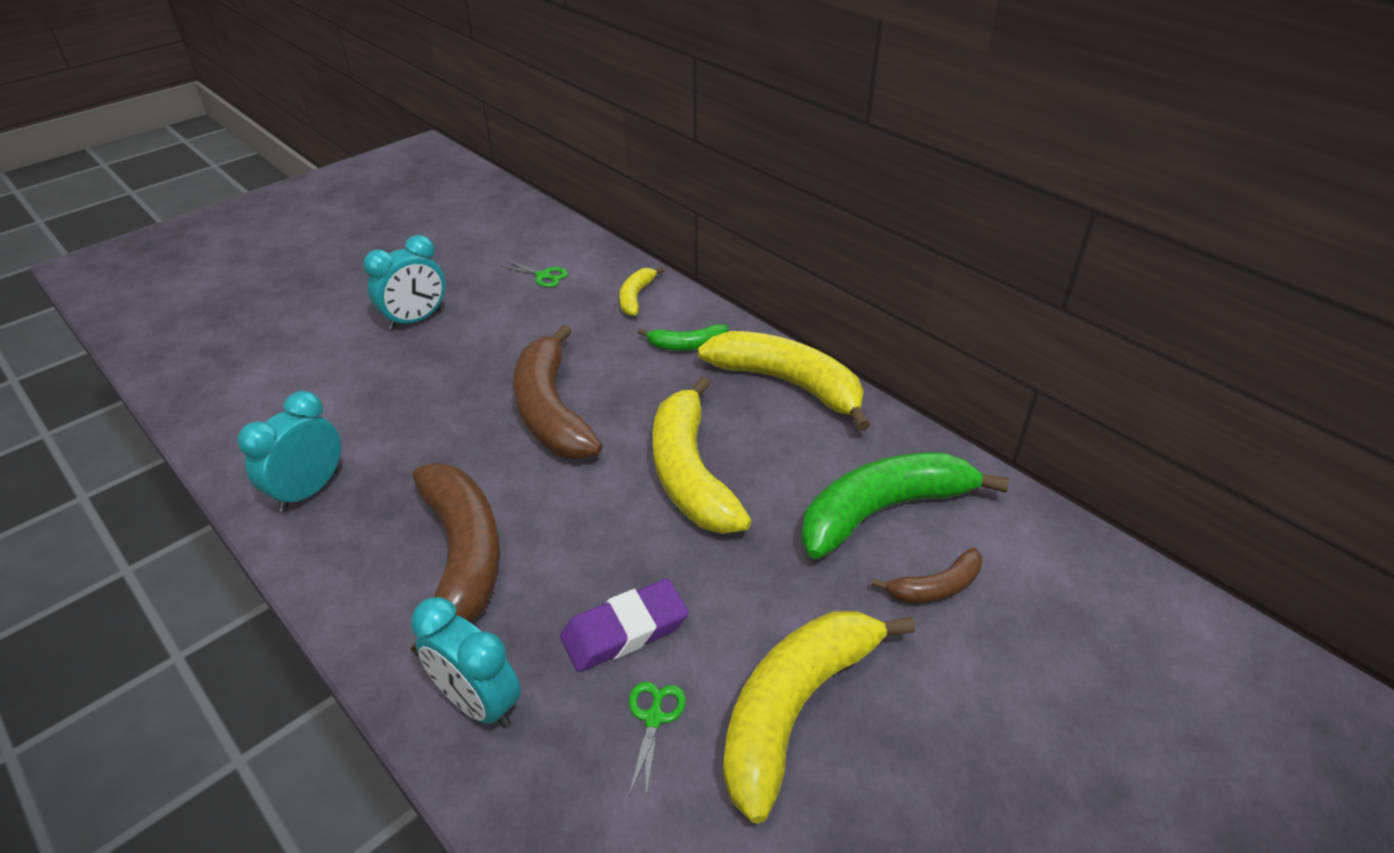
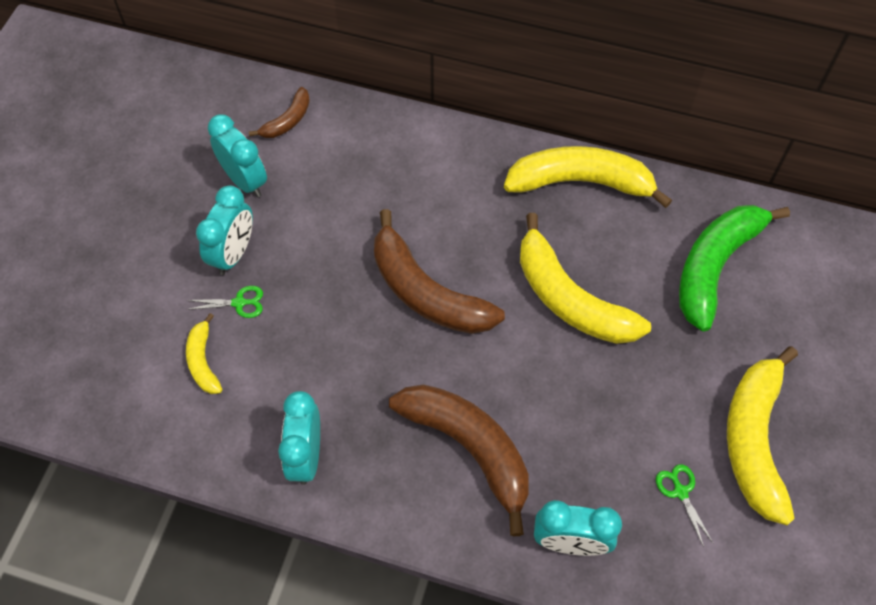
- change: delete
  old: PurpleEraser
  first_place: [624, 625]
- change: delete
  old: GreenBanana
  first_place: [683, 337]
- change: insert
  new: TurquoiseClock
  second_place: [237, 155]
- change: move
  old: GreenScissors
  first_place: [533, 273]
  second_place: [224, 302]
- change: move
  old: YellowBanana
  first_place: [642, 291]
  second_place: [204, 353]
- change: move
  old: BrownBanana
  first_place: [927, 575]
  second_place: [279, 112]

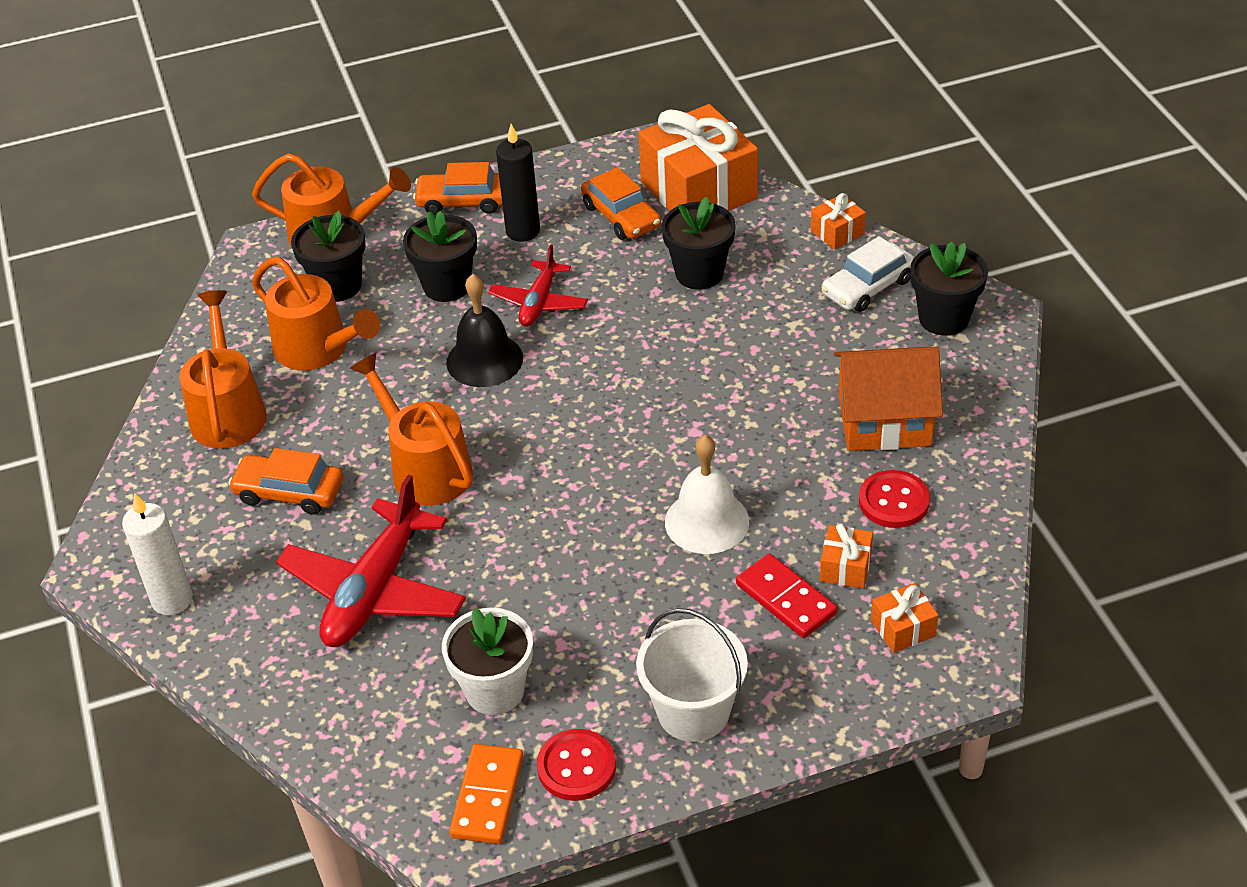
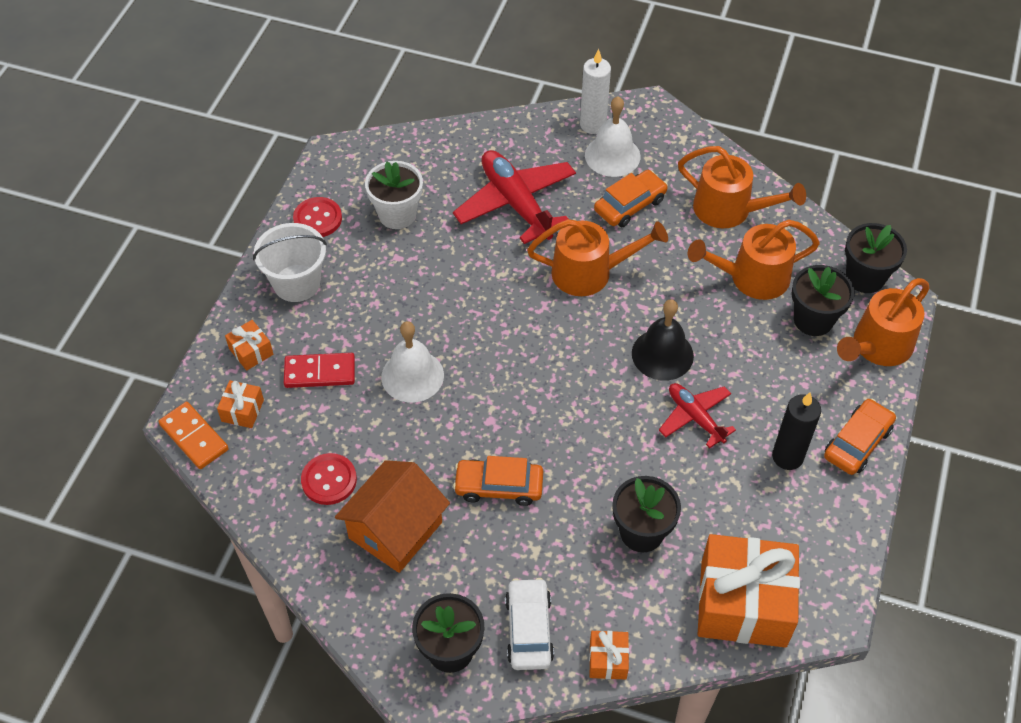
- change: insert
  new: WhiteBell
  second_place: [613, 136]
- change: move
  old: BlackFlowerPot
  first_place: [440, 256]
  second_place: [876, 258]
- change: move
  old: OrangeDomino
  first_place: [486, 794]
  second_place: [193, 435]
- change: move
  old: OrangeCar
  first_place: [621, 203]
  second_place: [498, 481]
- change: move
  old: OrangeGift
  first_place: [846, 556]
  second_place: [249, 345]

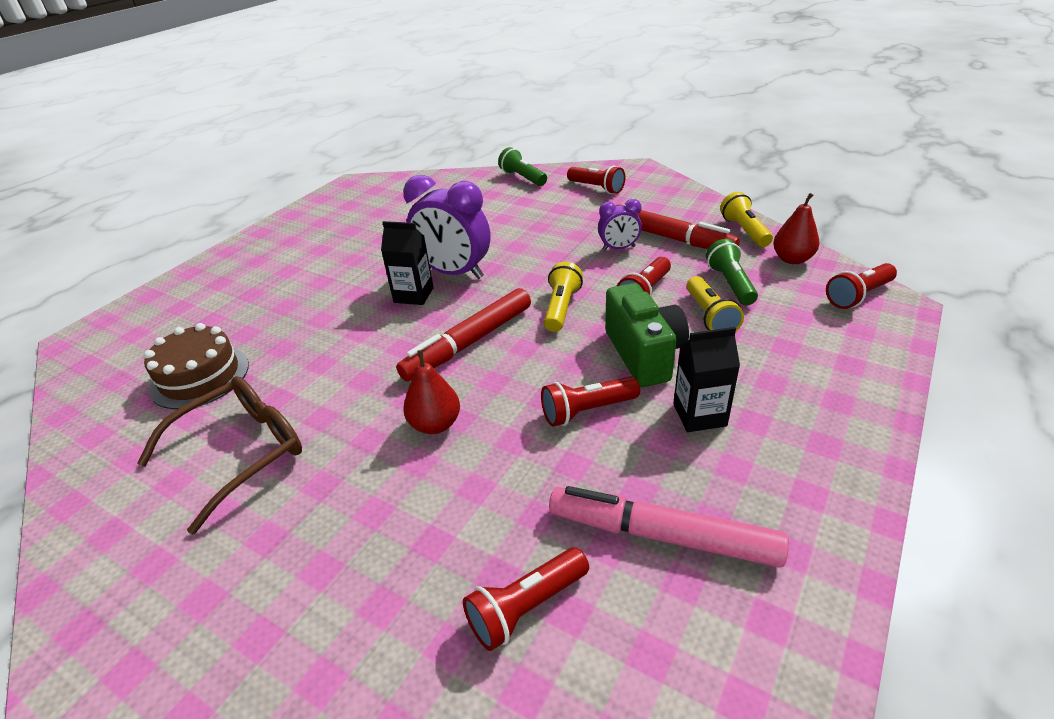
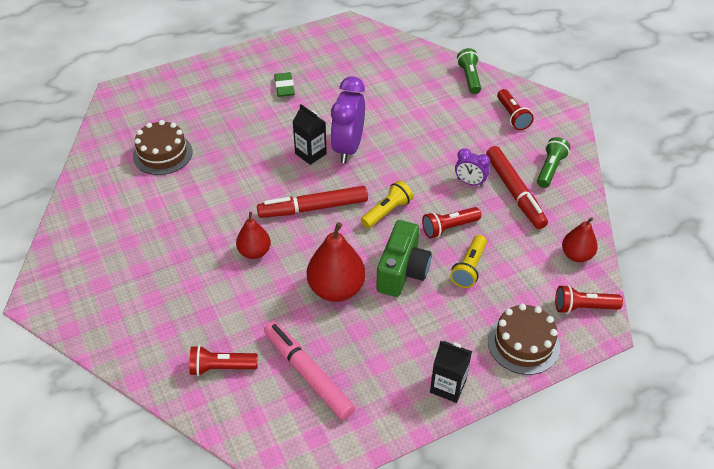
- change: delete
  old: BrownGlasses
  first_place: [219, 455]
- change: delete
  old: YellowFlashlight
  first_place: [746, 219]
- change: insert
  new: GreenEraser
  second_place: [284, 84]
- change: insert
  new: BrownCake
  second_place: [524, 339]
- change: move
  old: BlackCarton
  first_place: [706, 379]
  second_place: [451, 372]
- change: move
  old: GreenFlashlight
  first_place: [732, 272]
  second_place: [553, 162]
- change: replace
  old: RedFlashlight
  new: RedPear
  first_place: [590, 401]
  second_place: [336, 262]
- change: rotate
  old: PurpleClock
  first_place: [446, 227]
  second_place: [347, 119]
  degrees: 45

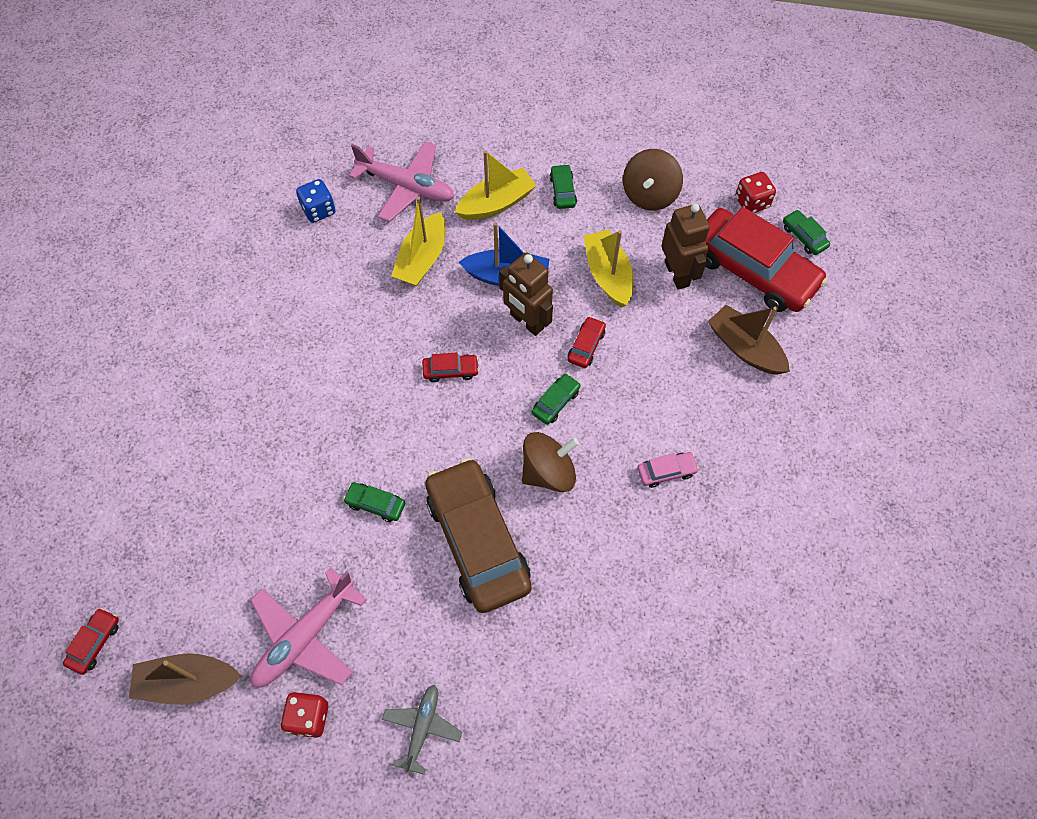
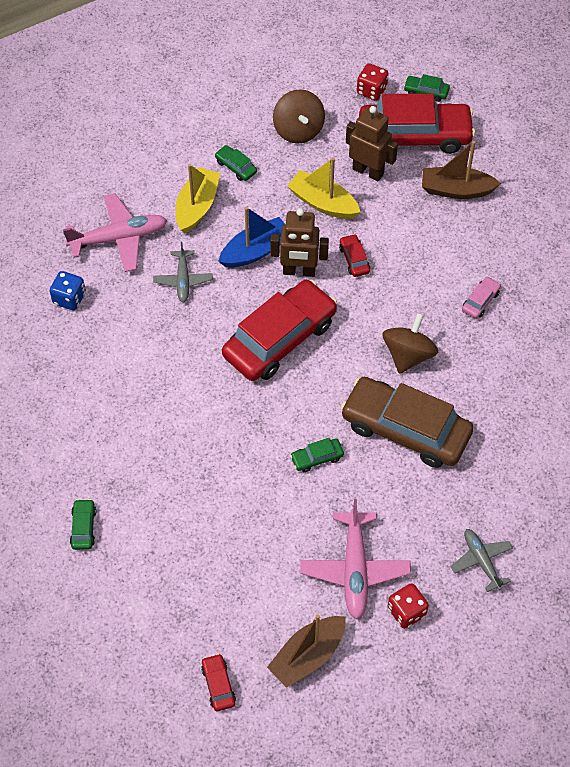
- change: move
  old: GreenCar
  first_place: [556, 399]
  second_place: [83, 524]
- change: replace
  old: YellowBoat
  new: GreyPlane
  first_place: [418, 241]
  second_place: [183, 272]
- change: resize
  old: RedCar
  first_place: [450, 367]
  second_place: [279, 330]
  factor: 2.49

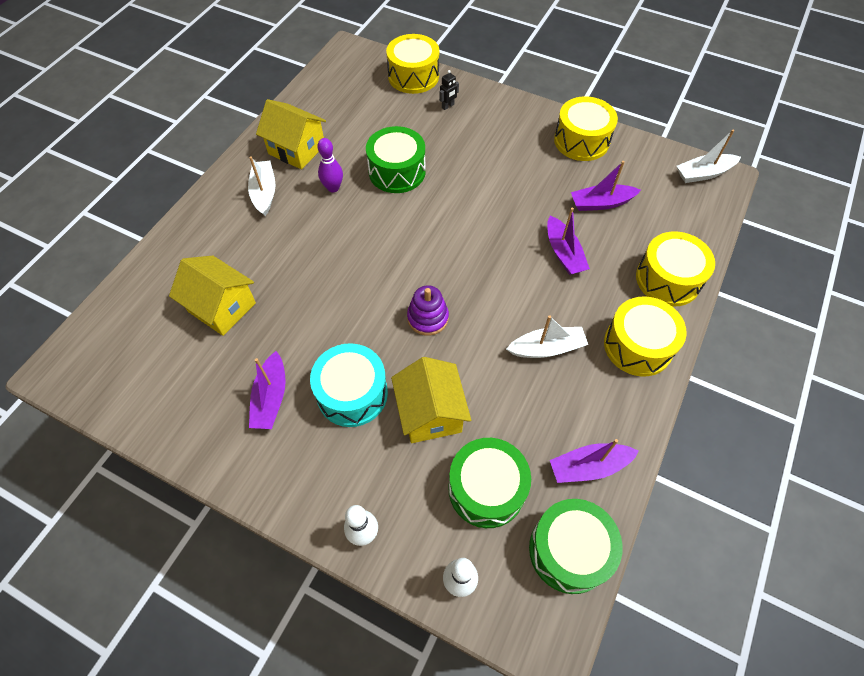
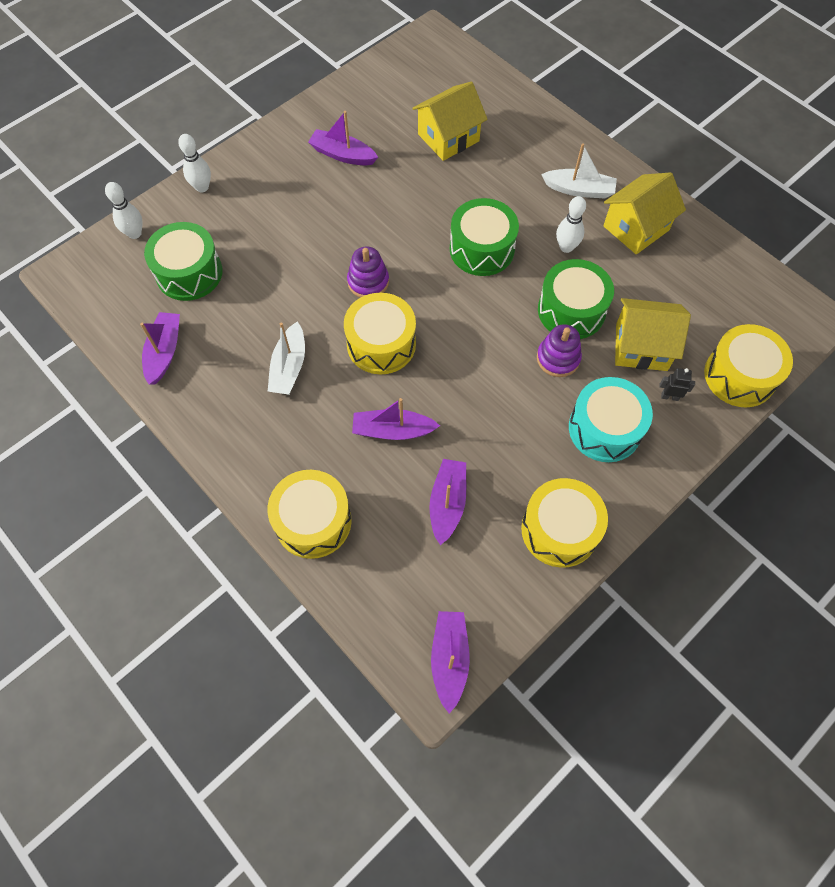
- change: insert
  new: PurpleStackingToy
  second_place: [559, 350]
- change: move
  old: TurquoiseDrum
  first_place: [349, 385]
  second_place: [611, 419]
- change: move
  old: YellowHouse
  first_place: [431, 400]
  second_place: [653, 334]
- change: move
  old: GreenDrum
  first_place: [576, 546]
  second_place: [484, 237]
- change: move
  old: YellowDrum
  first_place: [645, 337]
  second_place: [380, 333]
- change: recolor
  old: PurpleBowlingPin
  new: WhiteBowlingPin
  first_place: [330, 165]
  second_place: [571, 224]
- change: recolor
  old: WhiteBoat
  new: PurpleBoat
  first_place: [709, 156]
  second_place: [450, 662]
- change: rotate
  old: BlackRobot
  first_place: [449, 90]
  second_place: [677, 384]
  degrees: 120

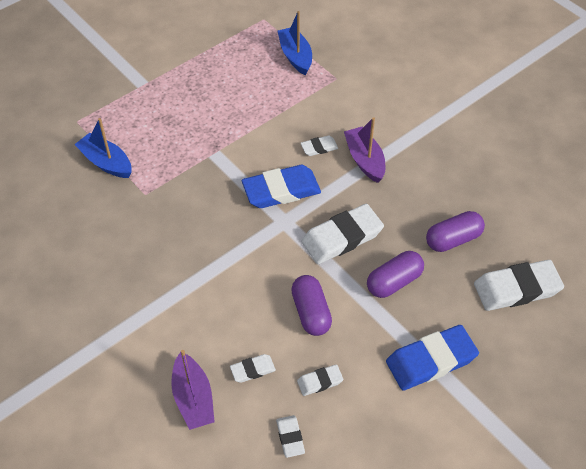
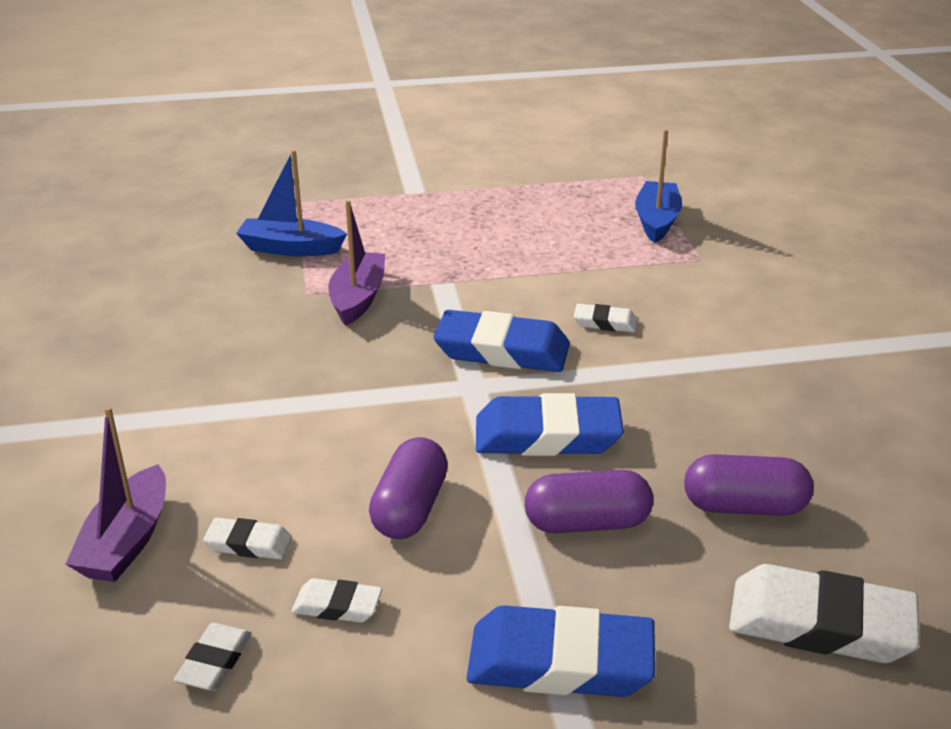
- change: move
  old: PurpleBoat
  first_place: [365, 150]
  second_place: [356, 263]
- change: recolor
  old: WhiteEraser
  new: BlueEraser
  first_place: [342, 234]
  second_place: [550, 424]
- change: rotate
  old: BlueBoat
  first_place: [102, 148]
  second_place: [291, 203]
  degrees: -60

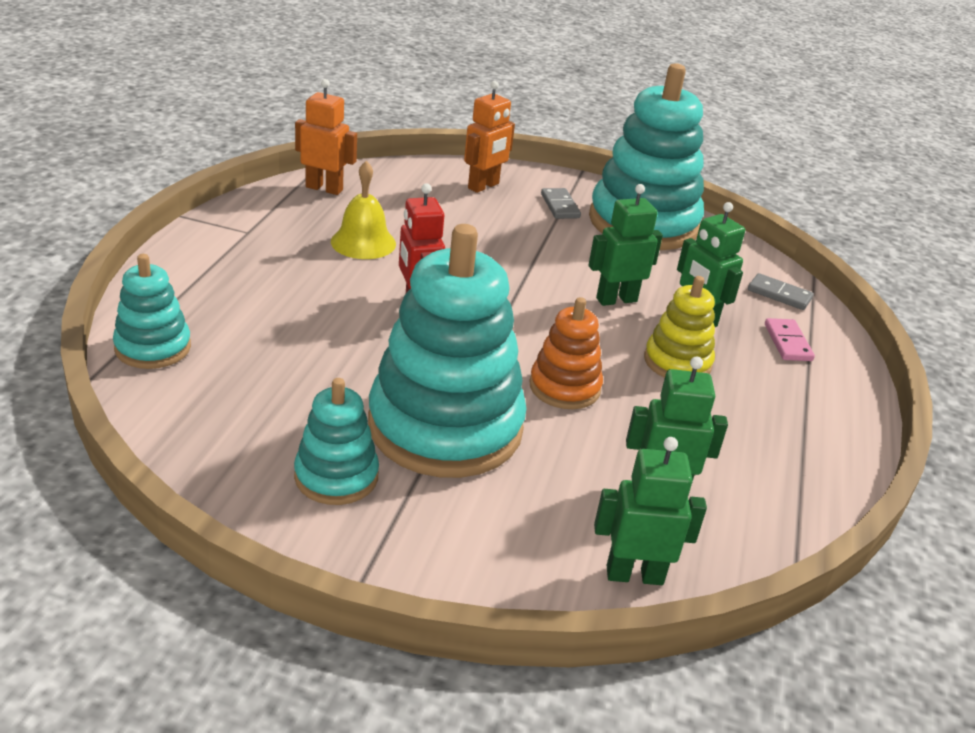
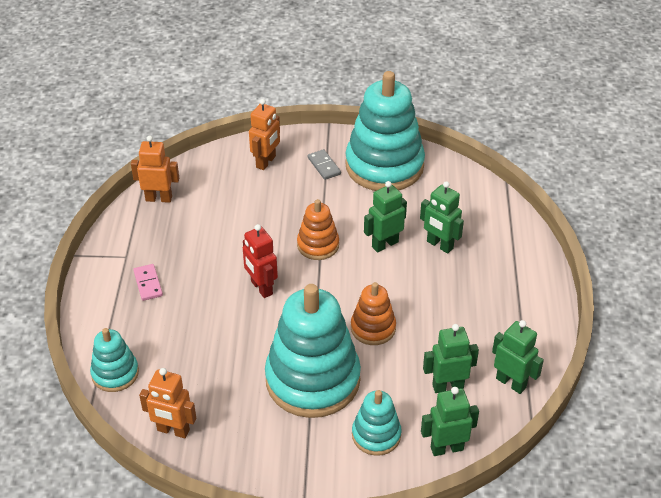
- change: delete
  old: YellowBell
  first_place: [363, 210]
- change: delete
  old: YellowStackingToy
  first_place: [679, 327]
- change: delete
  old: GreyDomino
  first_place: [781, 291]
- change: insert
  new: OrangeRobot
  second_place: [167, 403]
- change: insert
  new: OrangeStackingToy
  second_place: [318, 229]
- change: insert
  new: GreenRobot
  second_place: [518, 357]
- change: move
  old: TurquoiseStackingToy
  first_place: [336, 441]
  second_place: [377, 423]
- change: move
  old: PinkDomino
  first_place: [790, 339]
  second_place: [148, 282]

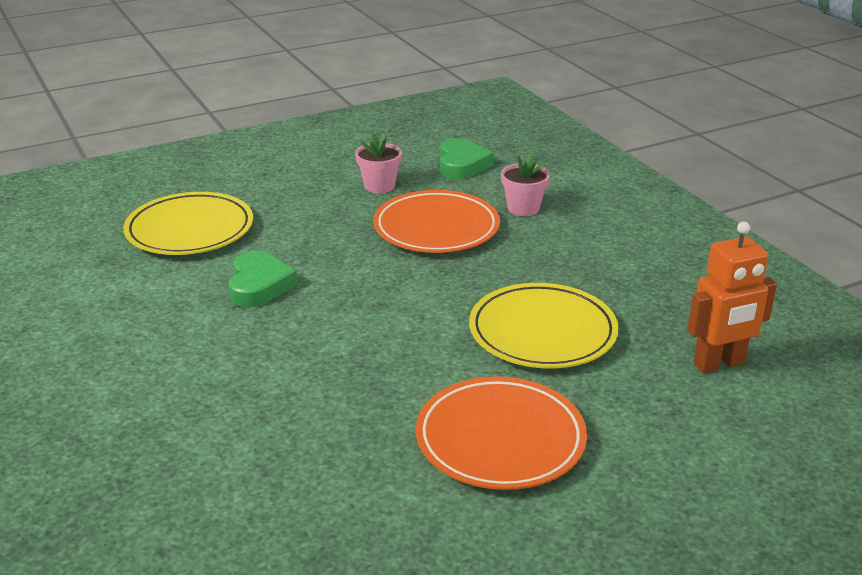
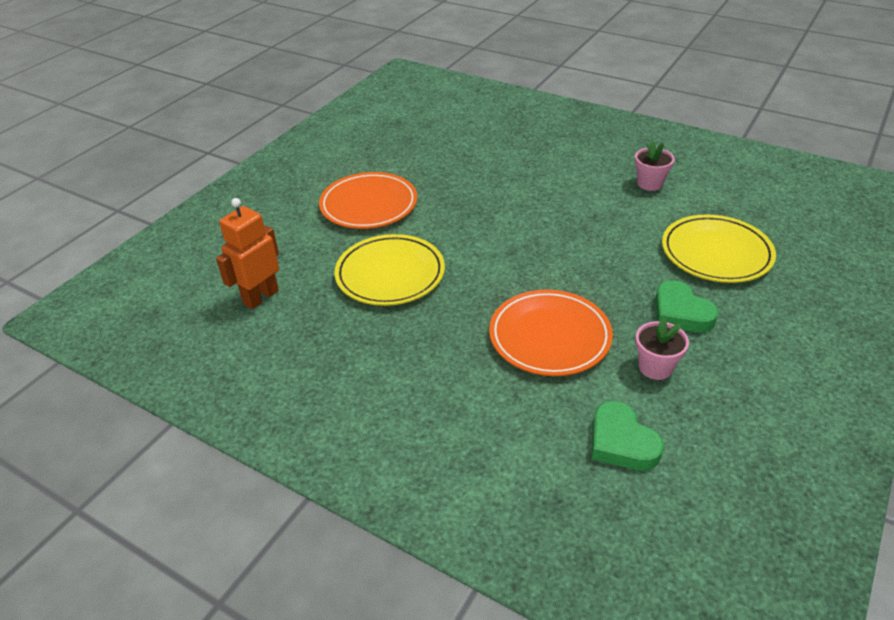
- change: move
  old: GreenHeart
  first_place: [263, 279]
  second_place: [686, 306]
- change: move
  old: PinkFlowerPot
  first_place: [525, 185]
  second_place: [655, 166]

